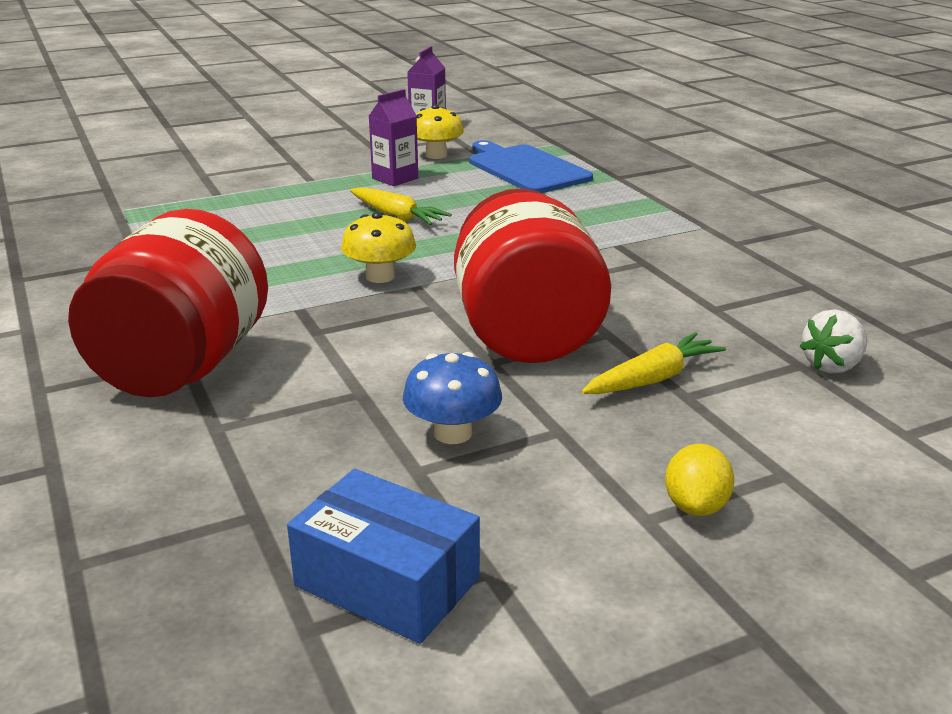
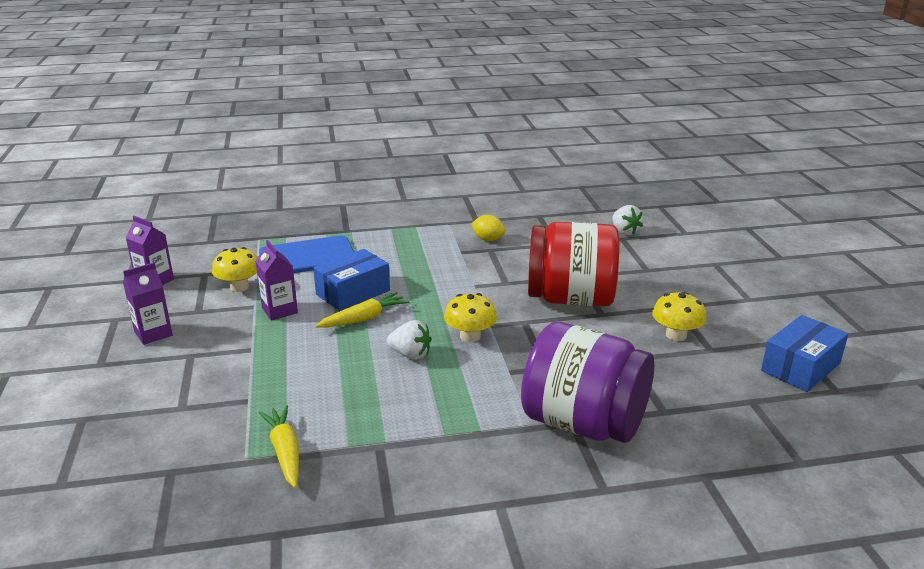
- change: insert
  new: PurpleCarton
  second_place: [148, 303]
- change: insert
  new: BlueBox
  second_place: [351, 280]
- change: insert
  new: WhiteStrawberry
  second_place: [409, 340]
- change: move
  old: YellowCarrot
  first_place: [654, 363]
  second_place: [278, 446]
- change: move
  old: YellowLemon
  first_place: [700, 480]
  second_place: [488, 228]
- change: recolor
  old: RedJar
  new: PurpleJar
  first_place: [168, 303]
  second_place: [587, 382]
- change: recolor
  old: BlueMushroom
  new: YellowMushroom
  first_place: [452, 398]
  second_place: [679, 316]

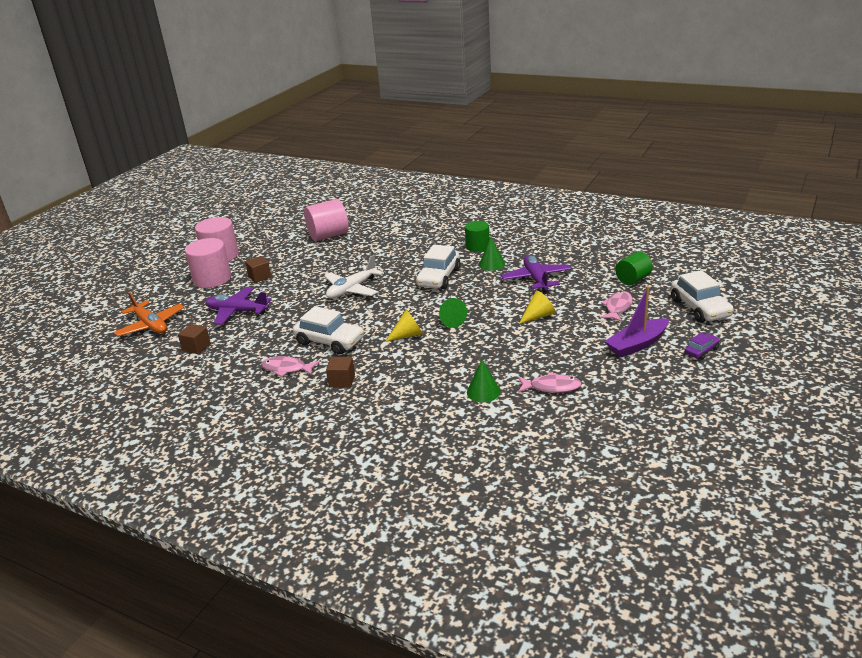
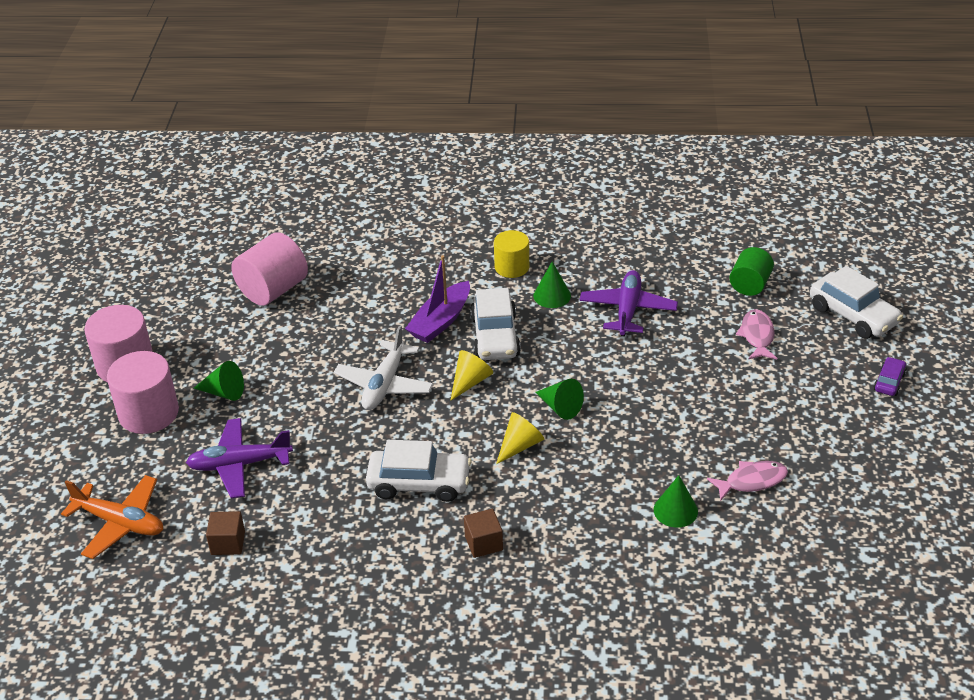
- change: delete
  old: PinkFish
  first_place: [290, 366]
- change: move
  old: YellowCone
  first_place: [537, 307]
  second_place: [471, 375]
- change: move
  old: PurpleBoat
  first_place: [637, 321]
  second_place: [437, 299]
- change: replace
  old: BrownCube
  new: GreenCone
  first_place: [258, 269]
  second_place: [219, 381]
- change: recolor
  old: GreenCylinder
  new: YellowCylinder
  first_place: [477, 236]
  second_place: [511, 254]
- change: rotate
  old: PurplePlane
  first_place: [536, 274]
  second_place: [629, 303]
  degrees: 45

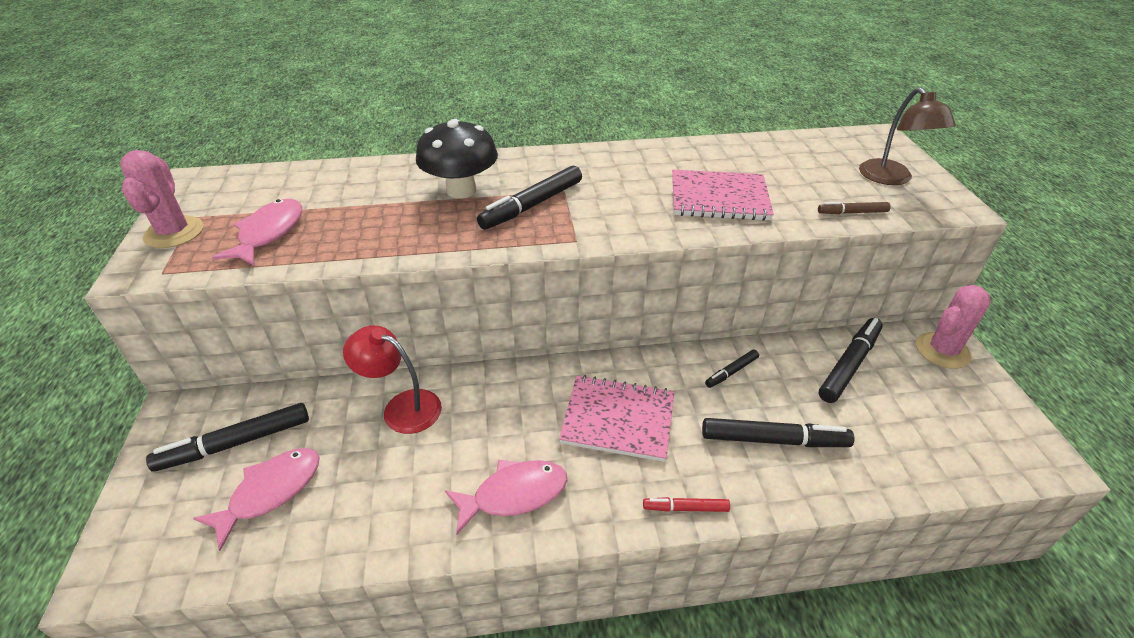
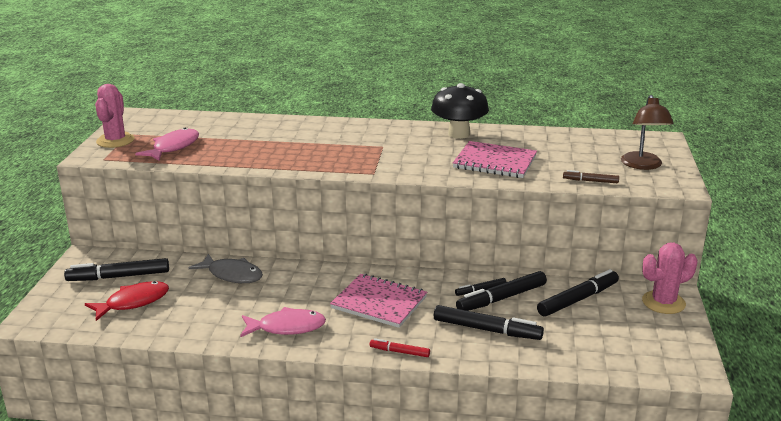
- change: move
  old: BlackMushroom
  first_place: [457, 159]
  second_place: [460, 111]
- change: move
  old: BlackMarker
  first_place: [529, 198]
  second_place: [501, 291]
- change: replace
  old: RedLamp
  new: GreyFish
  first_place: [392, 379]
  second_place: [226, 268]
- change: recolor
  old: PinkFish
  new: RedFish
  first_place: [256, 499]
  second_place: [127, 301]

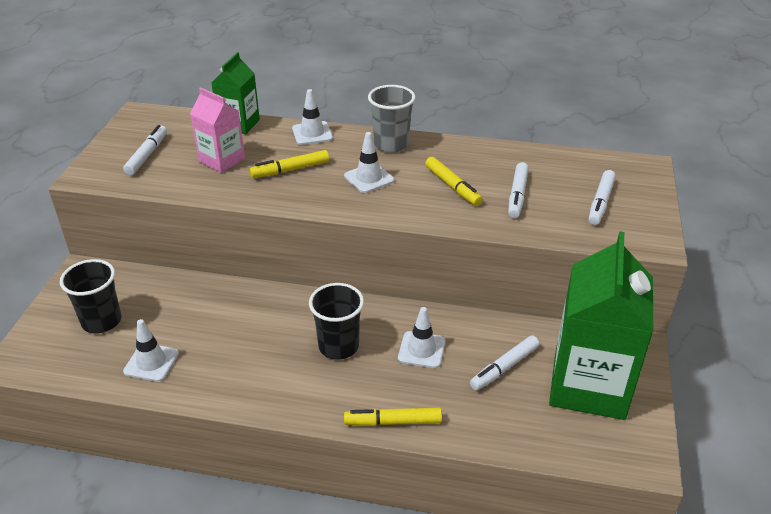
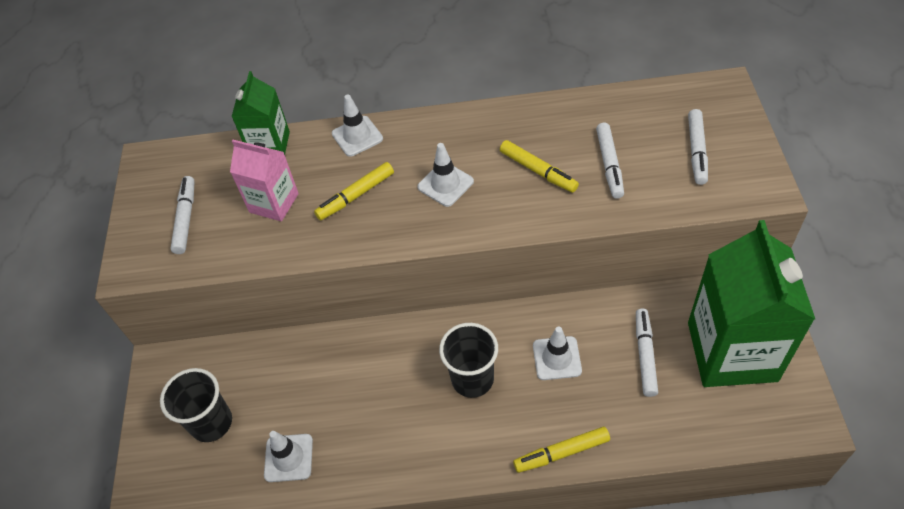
- change: delete
  old: GreyCup
  first_place: [391, 119]
- change: rotate
  old: WhiteMarker
  first_place: [504, 363]
  second_place: [647, 352]
  degrees: 150

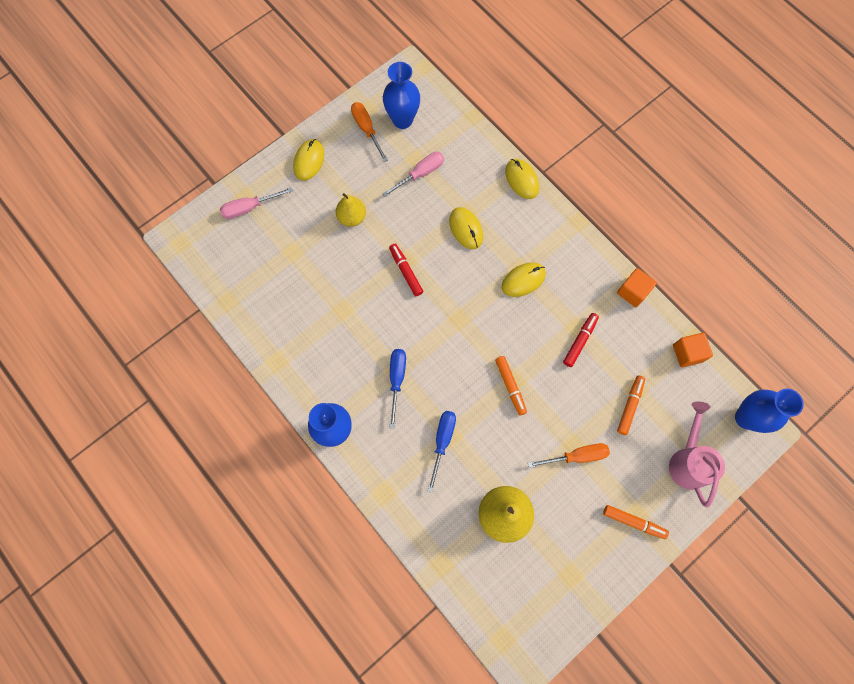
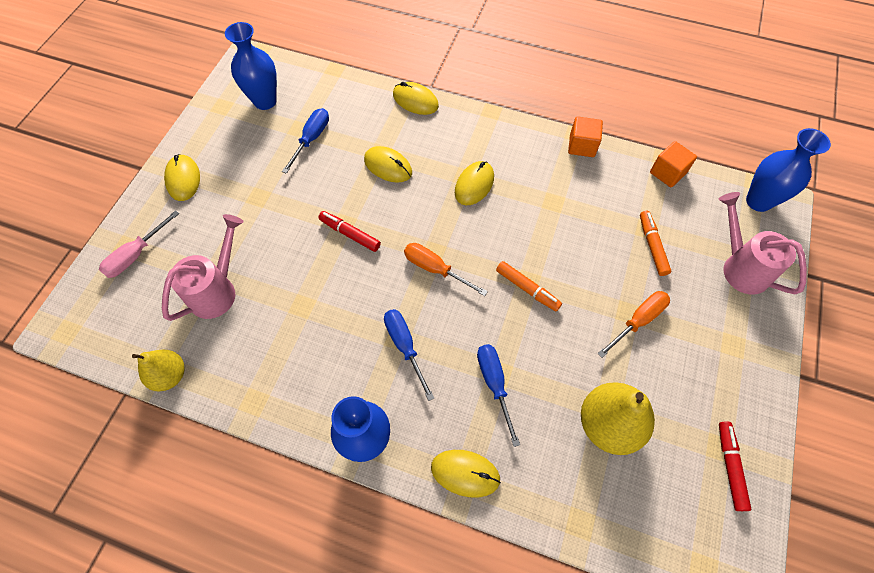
- change: delete
  old: OrangeMarker
  first_place: [636, 522]
- change: insert
  new: PinkWateringCan
  second_place: [203, 267]
- change: insert
  new: YellowMouse
  second_place: [466, 473]
- change: move
  old: YellowPear
  first_place: [351, 210]
  second_place: [158, 370]
- change: move
  old: OrangeScrewdriver
  first_place: [369, 132]
  second_place: [446, 269]
- change: move
  old: RedMarker
  first_place: [581, 340]
  second_place: [735, 466]
- change: recolor
  old: PinkScrewdriver
  new: BlueScrewdriver
  first_place: [413, 174]
  second_place: [305, 141]

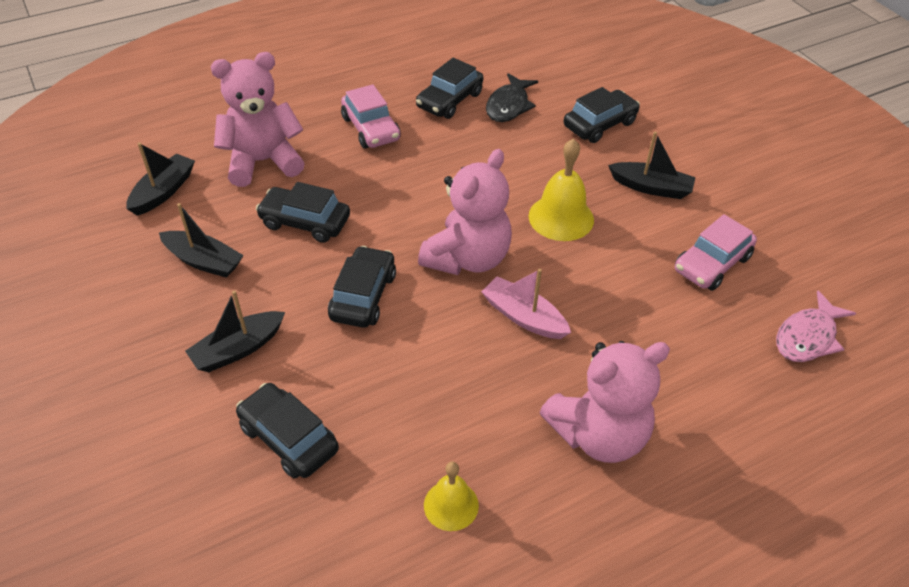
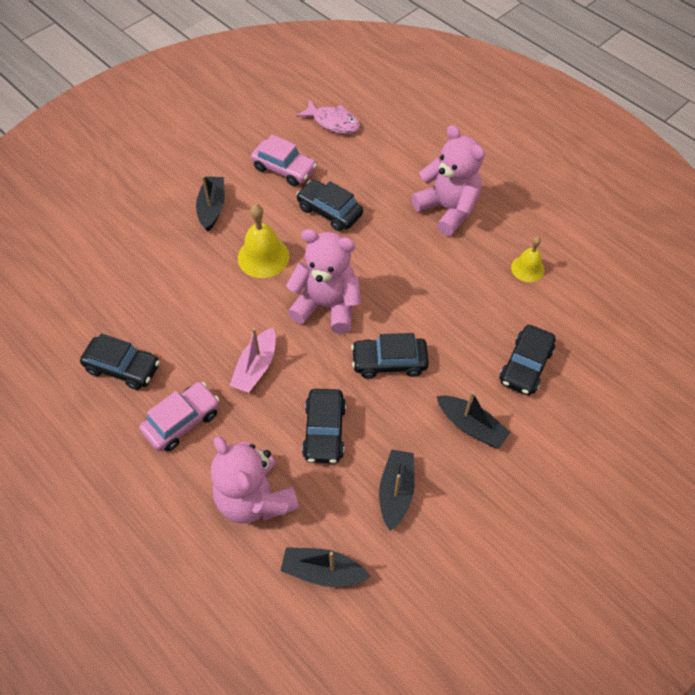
- change: delete
  old: BlackFish
  first_place: [512, 97]
- change: move
  old: PinkBoat
  first_place: [526, 304]
  second_place: [252, 360]
- change: move
  old: BlackCar
  first_place: [602, 115]
  second_place: [329, 205]

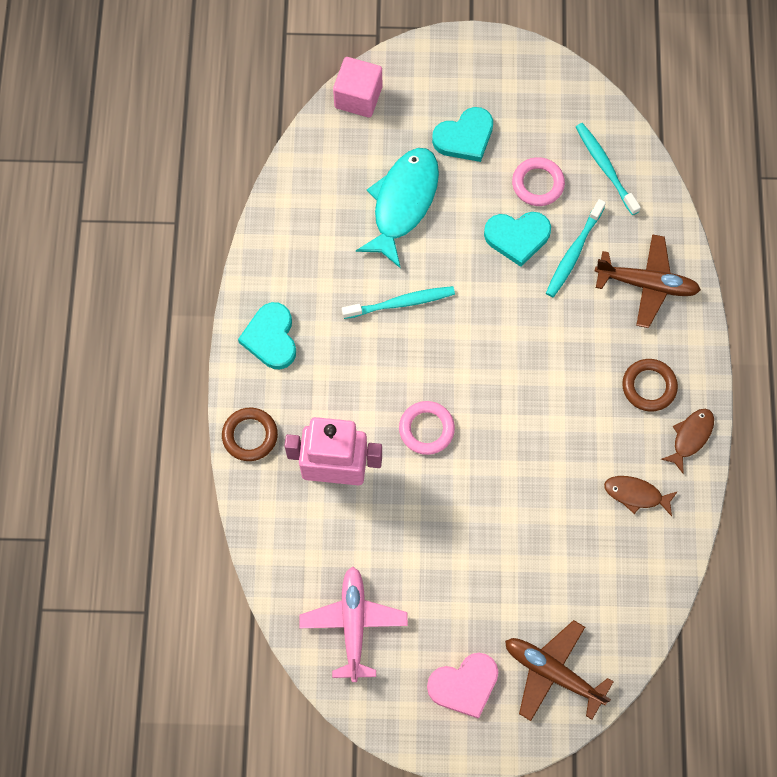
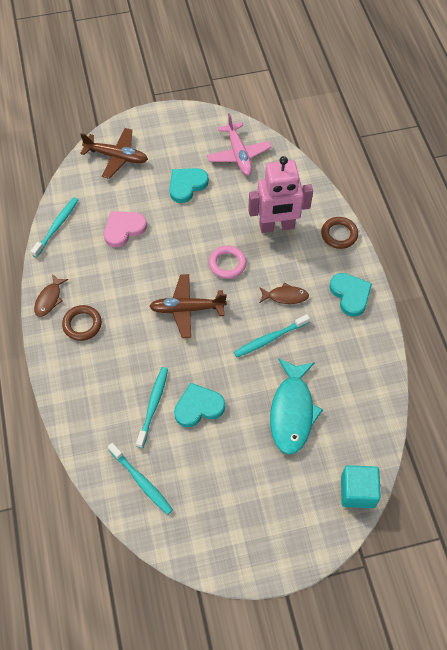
- change: delete
  old: PinkRing
  first_place: [538, 181]
- change: insert
  new: TurquoiseToothbrush
  second_place: [54, 227]
- change: move
  old: PinkHeart
  first_place: [462, 686]
  second_place: [125, 229]
- change: move
  old: TurquoiseHeart
  first_place: [462, 134]
  second_place: [189, 185]
- change: move
  old: BrownPlane
  first_place: [648, 281]
  second_place: [188, 306]
- change: move
  old: BrownFish
  first_place: [641, 496]
  second_place: [284, 293]
- change: recolor
  old: PinkCube
  new: TurquoiseCube
  first_place: [357, 87]
  second_place: [361, 486]

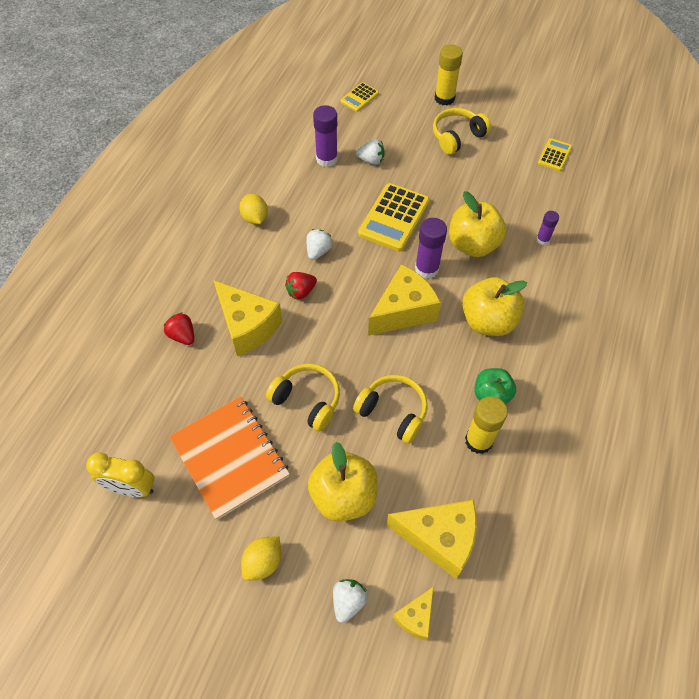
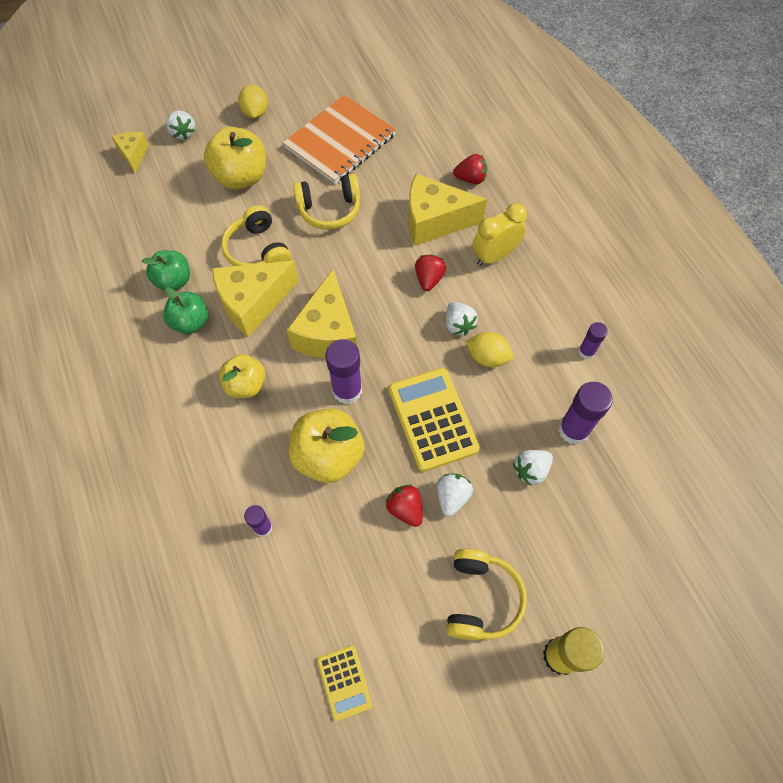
- change: delete
  old: YellowCalculator
  first_place: [359, 97]
- change: insert
  new: RedStrawberry
  second_place: [404, 506]
- change: insert
  new: WhiteStrawberry
  second_place: [455, 495]
- change: insert
  new: PurpleGlueStick
  second_place: [593, 340]
- change: move
  old: YellowClock
  first_place: [120, 474]
  second_place: [499, 234]
- change: move
  old: YellowLemon
  first_place: [253, 209]
  second_place: [489, 349]
- change: move
  old: YellowCheese
  first_place: [431, 539]
  second_place: [255, 299]
- change: replace
  old: YellowGlueStick
  new: GreenApple
  first_place: [486, 425]
  second_place: [166, 270]
- change: rotate
  old: OrangeNotebook
  first_place: [229, 458]
  second_place: [339, 139]
  degrees: -60
- change: rotate
  old: YellowHeadphones
  first_place: [390, 409]
  second_place: [256, 235]
  degrees: 75
- change: resize
  old: YellowApple
  first_place: [494, 306]
  second_place: [242, 376]
  factor: 0.64

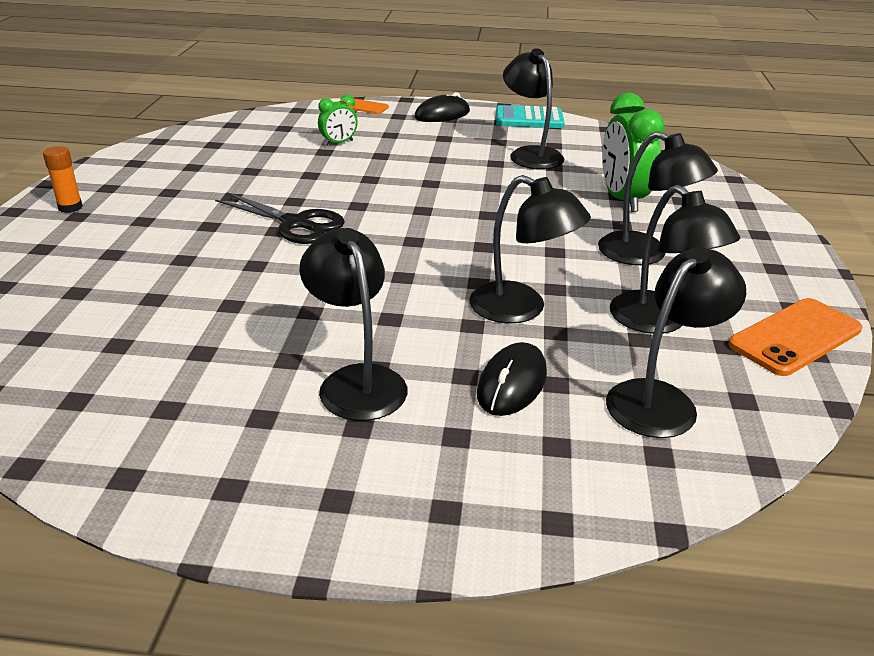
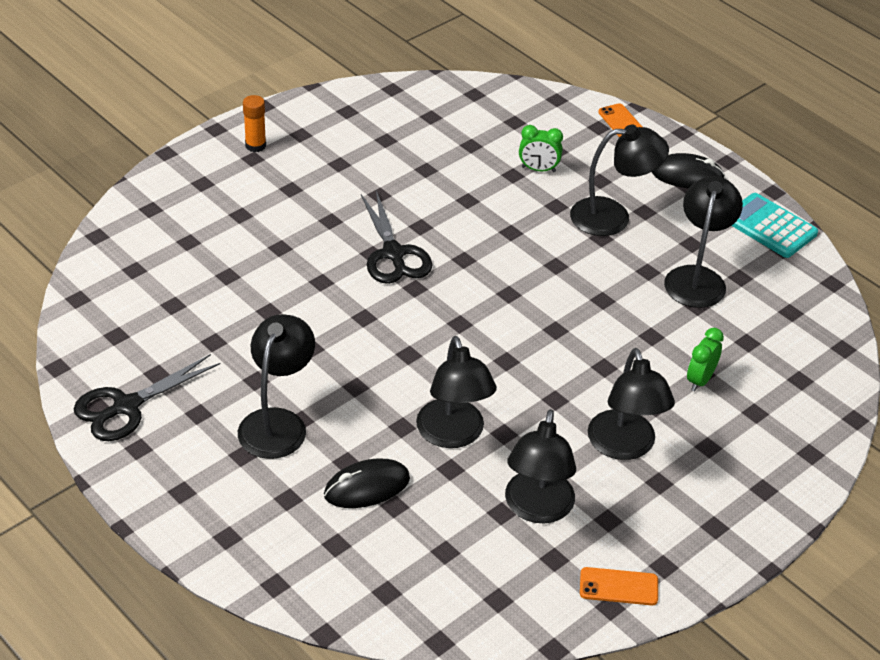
- change: insert
  new: BlackScissors
  second_place: [147, 397]
- change: move
  old: BlackLamp
  first_place: [676, 342]
  second_place: [619, 180]
- change: resize
  old: GreenClock
  first_place: [633, 152]
  second_place: [705, 359]
  factor: 0.54
- change: resize
  old: OrangePhone
  first_place: [795, 337]
  second_place: [619, 586]
  factor: 0.59

